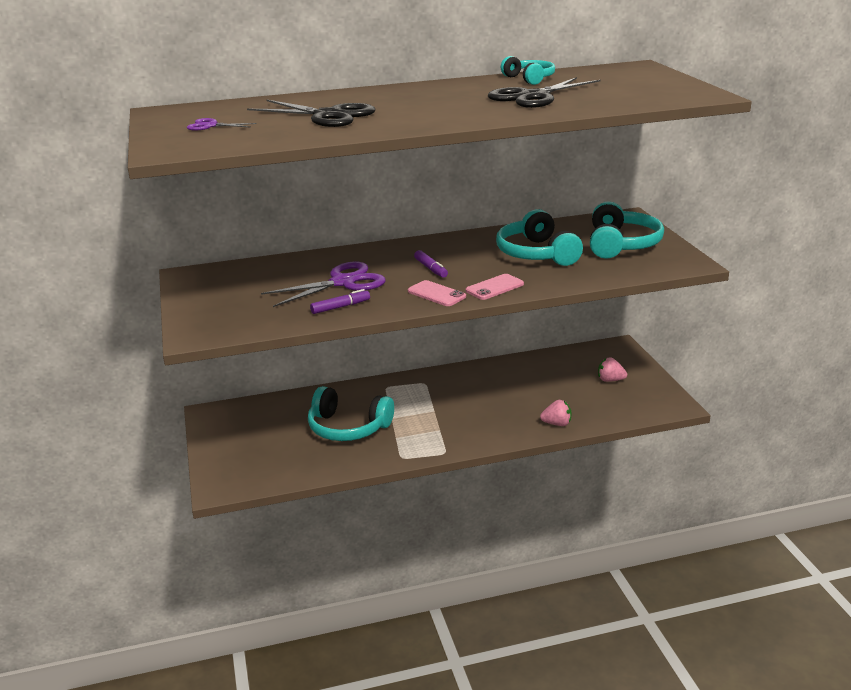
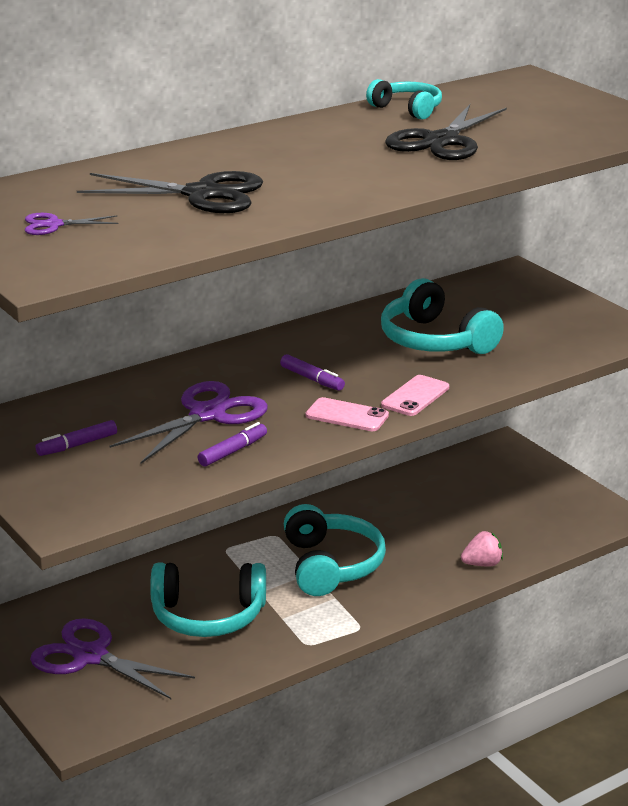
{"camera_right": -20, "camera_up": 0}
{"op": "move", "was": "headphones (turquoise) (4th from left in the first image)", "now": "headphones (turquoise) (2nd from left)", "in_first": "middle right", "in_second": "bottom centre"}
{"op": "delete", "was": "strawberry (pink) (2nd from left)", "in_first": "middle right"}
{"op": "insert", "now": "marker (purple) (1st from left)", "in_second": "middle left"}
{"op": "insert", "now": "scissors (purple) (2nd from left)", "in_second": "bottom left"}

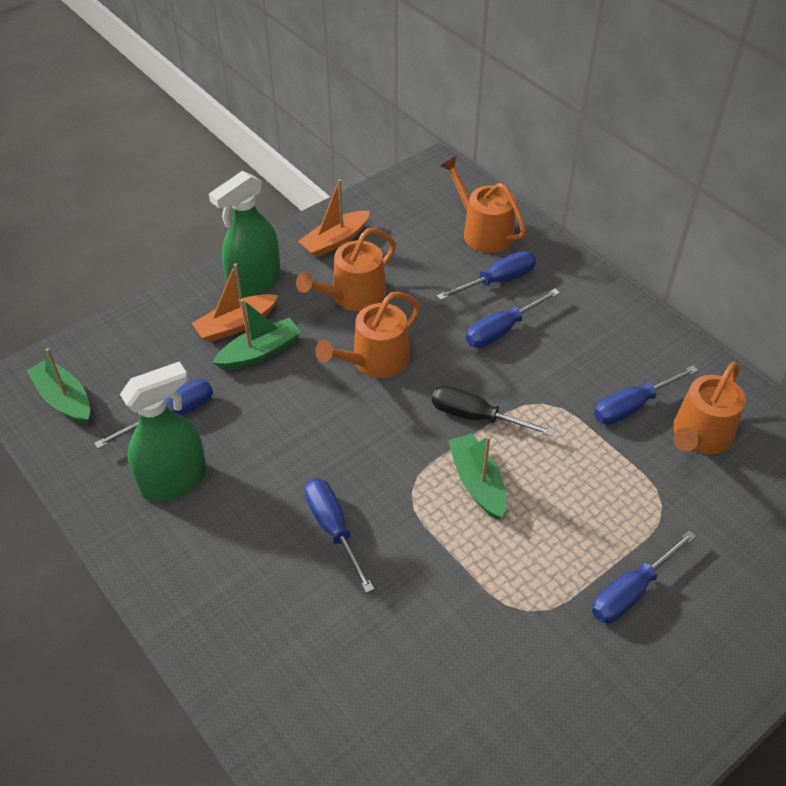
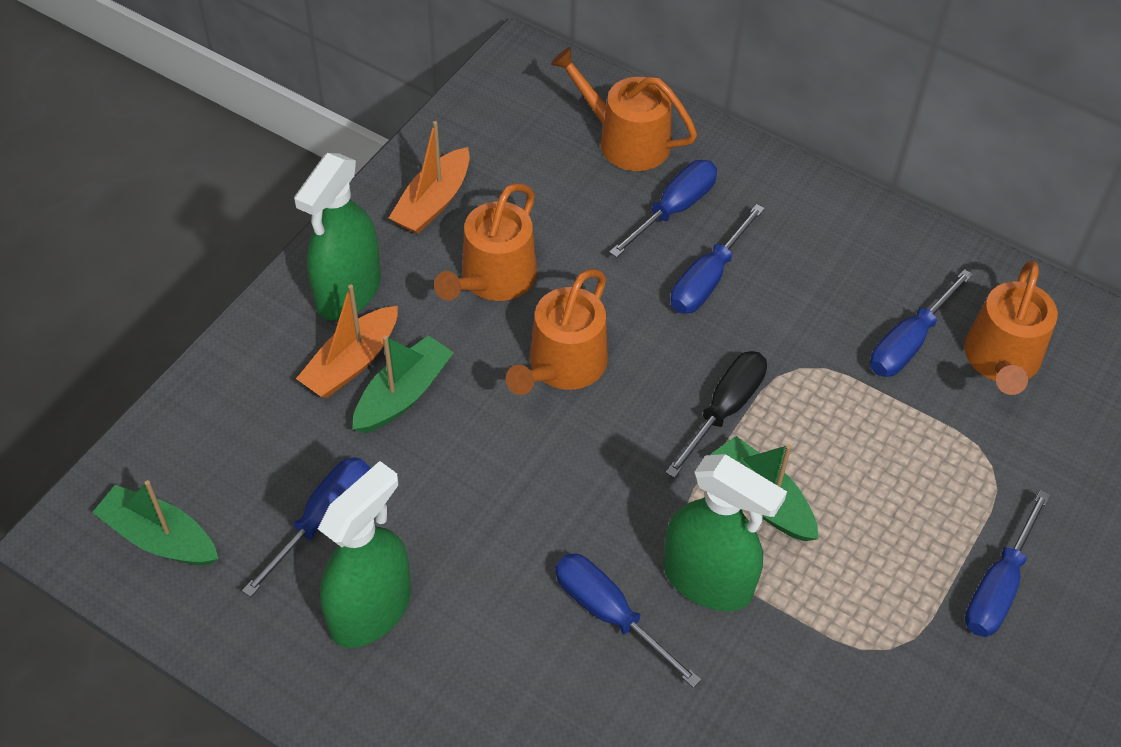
{"camera_right": -20, "camera_up": 5}
{"op": "rotate", "was": "screwdriver (black)", "in_first": "centre", "in_second": "centre", "clockwise": 120}
{"op": "insert", "now": "spray bottle (green) (3rd from left)", "in_second": "bottom centre"}

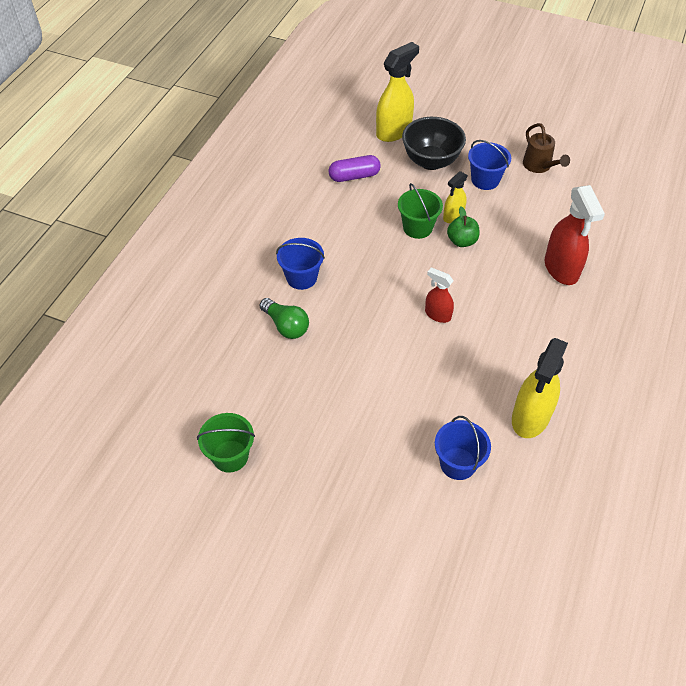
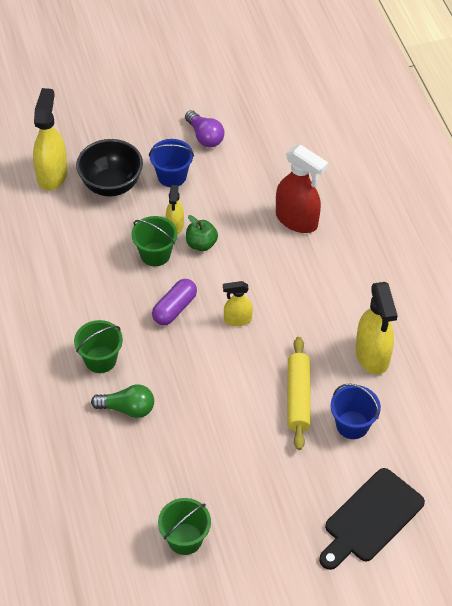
{"camera_right": -40, "camera_up": 0}
{"op": "replace", "was": "watering can (brown)", "now": "light bulb (purple)", "in_first": "top right", "in_second": "top centre"}
{"op": "move", "was": "capsule (purple)", "in_first": "top centre", "in_second": "centre"}
{"op": "recolor", "was": "bucket (blue) (1st from left)", "now": "bucket (green) (1st from left)", "in_first": "centre", "in_second": "middle left"}
{"op": "recolor", "was": "spray bottle (red) (1st from left)", "now": "spray bottle (yellow) (3rd from left)", "in_first": "centre", "in_second": "centre"}
{"op": "insert", "now": "rolling pin (yellow)", "in_second": "centre"}
{"op": "insert", "now": "cutting board (black)", "in_second": "bottom right"}

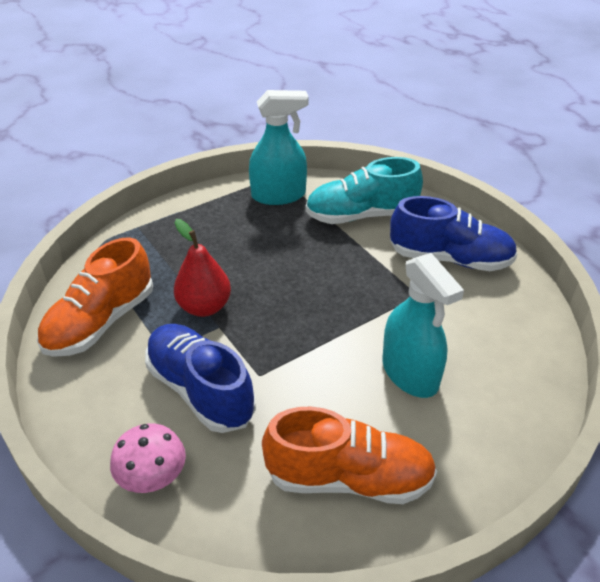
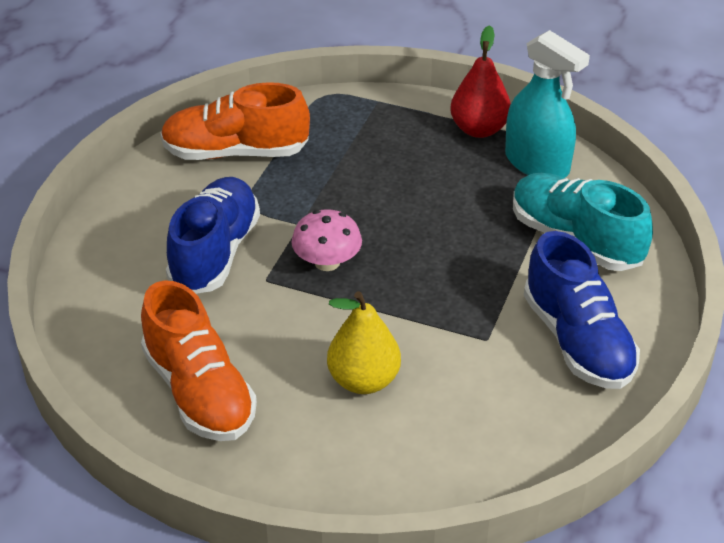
{"camera_right": 55, "camera_up": 0}
{"op": "move", "was": "pear (red)", "in_first": "centre", "in_second": "top centre"}
{"op": "replace", "was": "spray bottle (turquoise) (2nd from left)", "now": "pear (yellow)", "in_first": "middle right", "in_second": "centre"}
{"op": "move", "was": "mushroom (pink)", "in_first": "bottom left", "in_second": "centre"}

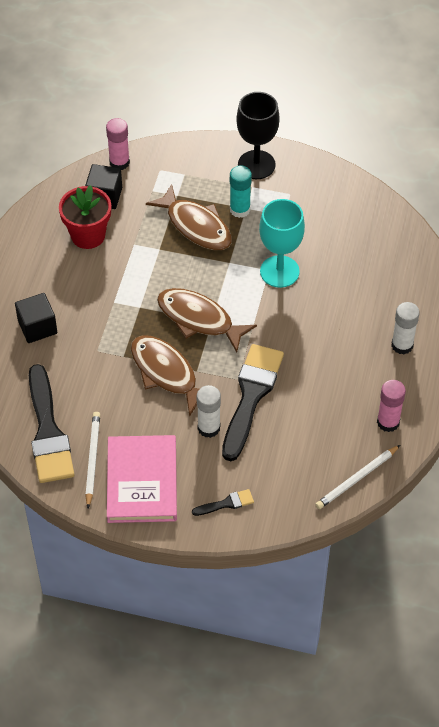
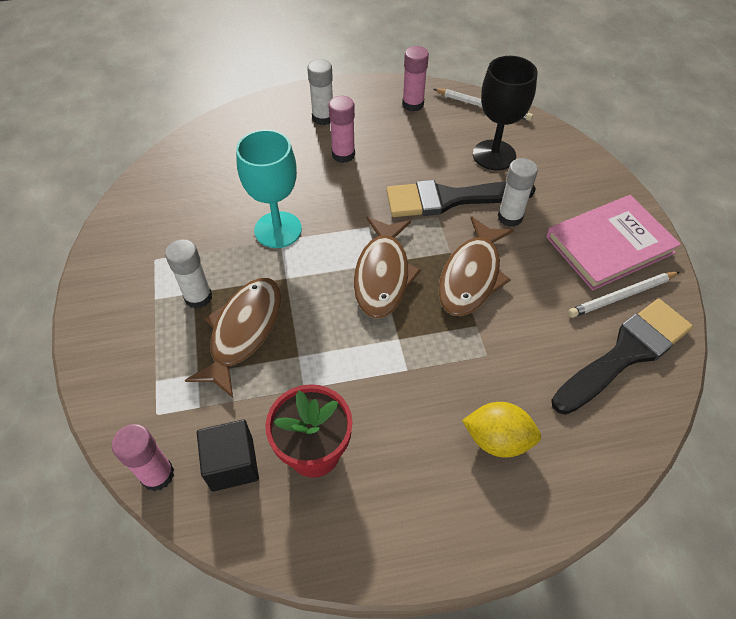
{"camera_right": -115, "camera_up": 0}
{"op": "move", "was": "goblet (black)", "in_first": "top centre", "in_second": "top right"}
{"op": "recolor", "was": "glue stick (turquoise)", "now": "glue stick (white) (1st from left)", "in_first": "top centre", "in_second": "middle left"}
{"op": "replace", "was": "cube (black) (1st from left)", "now": "lemon (yellow)", "in_first": "middle left", "in_second": "bottom right"}
{"op": "delete", "was": "brush (black) (2nd from left)", "in_first": "bottom centre"}
{"op": "insert", "now": "glue stick (pink) (2nd from left)", "in_second": "top centre"}

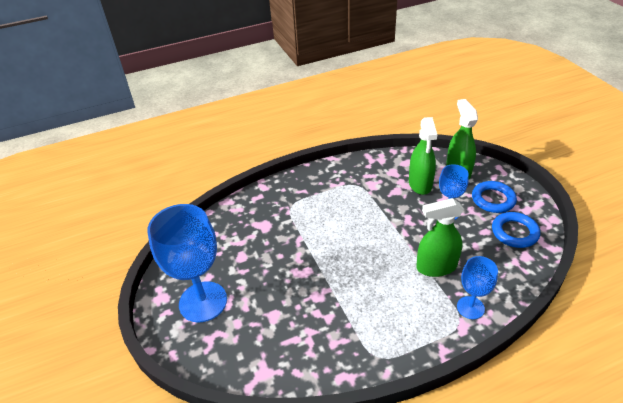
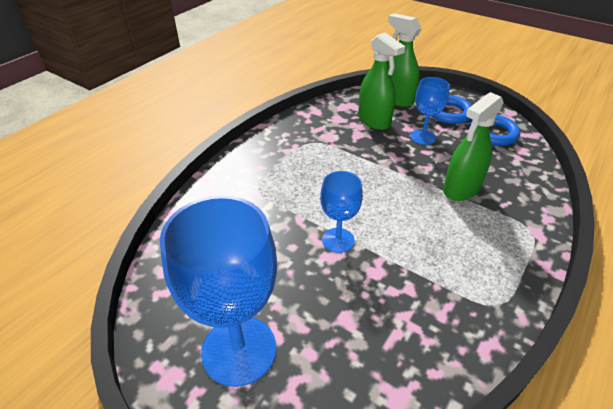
{"camera_right": -35, "camera_up": 0}
{"op": "move", "was": "goblet (blue) (3rd from left in the first image)", "now": "goblet (blue) (2nd from left)", "in_first": "bottom right", "in_second": "centre"}

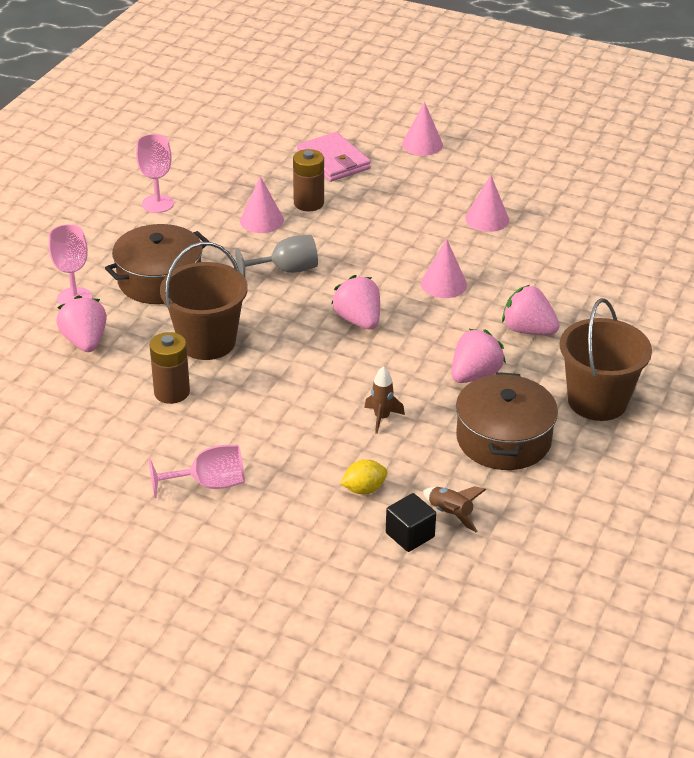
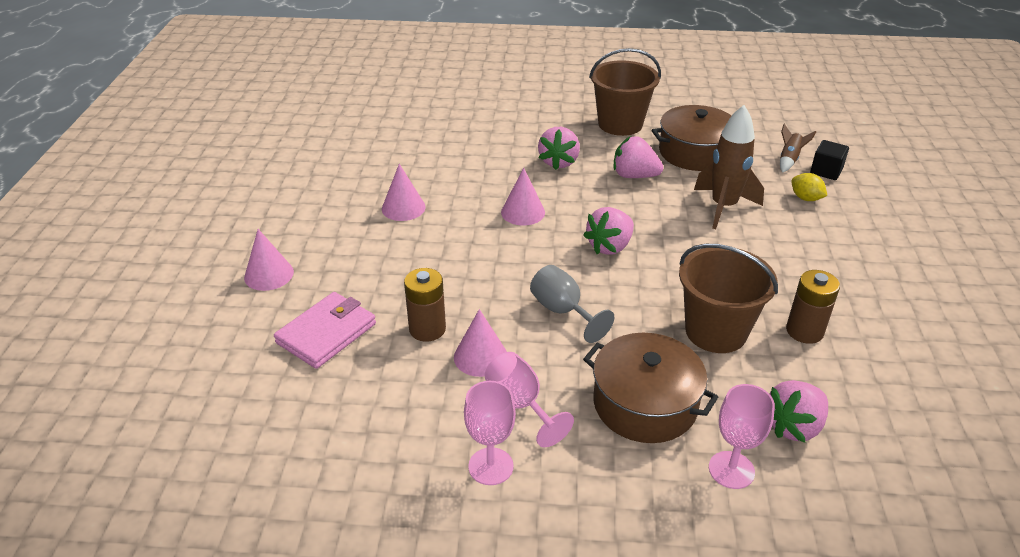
{"camera_right": -110, "camera_up": 0}
{"op": "resize", "was": "rocket (brown) (1st from left)", "in_first": "centre", "in_second": "top right", "ratio": 2.0}
{"op": "move", "was": "goblet (pink) (3rd from left in the first image)", "now": "goblet (pink) (2nd from left)", "in_first": "middle left", "in_second": "bottom centre"}

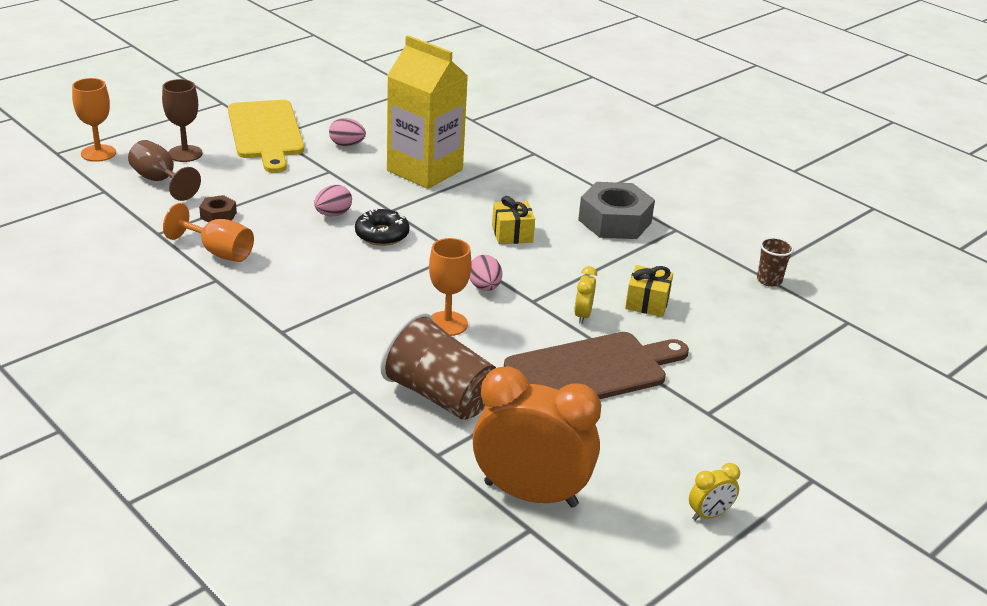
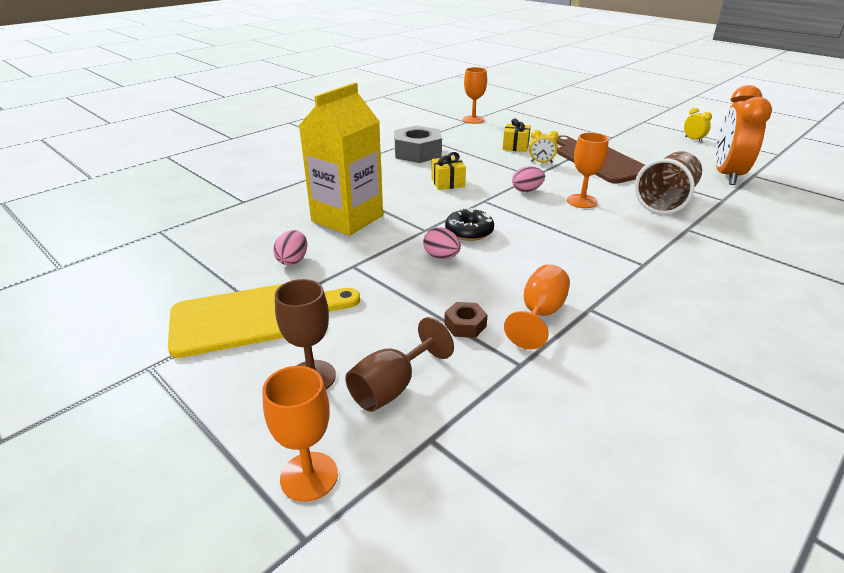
{"camera_right": -90, "camera_up": 0}
{"op": "replace", "was": "cup (brown) (2nd from left)", "now": "goblet (orange) (2nd from left)", "in_first": "middle right", "in_second": "top centre"}

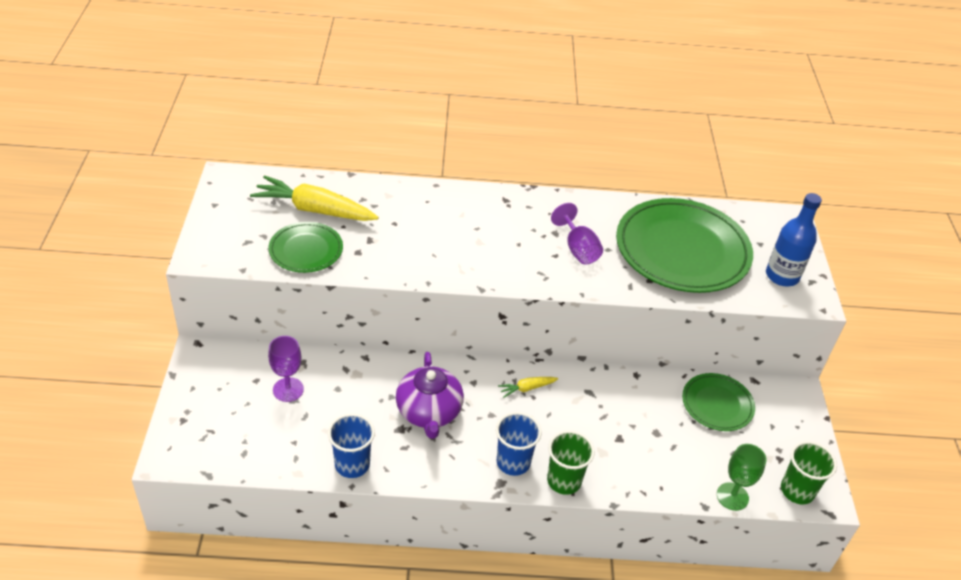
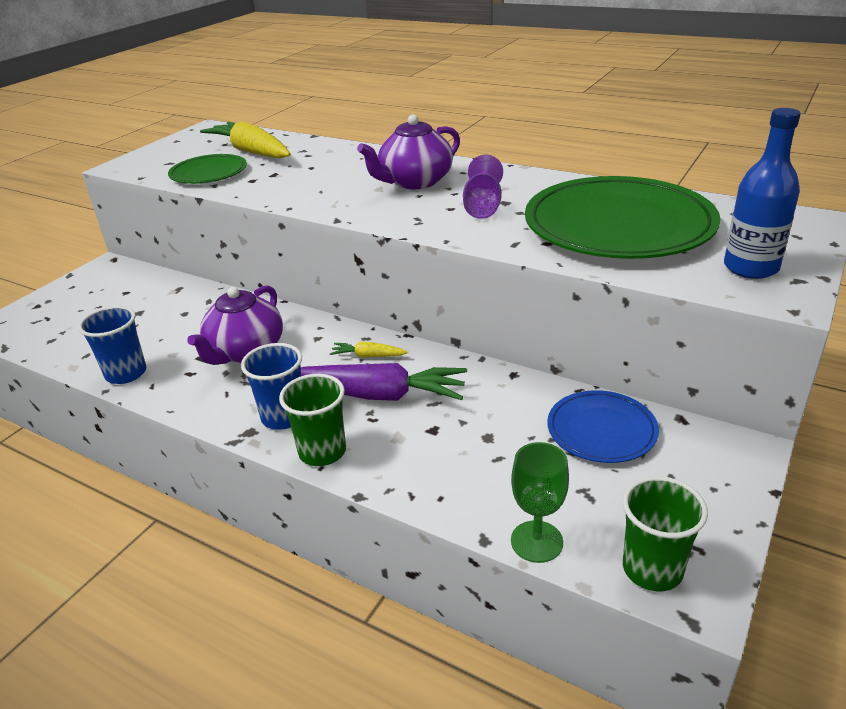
{"camera_right": 35, "camera_up": -10}
{"op": "delete", "was": "goblet (purple) (1st from left)", "in_first": "middle left"}
{"op": "recolor", "was": "plate (green) (3rd from left)", "now": "plate (blue)", "in_first": "bottom right", "in_second": "middle right"}
{"op": "insert", "now": "teapot (purple) (2nd from left)", "in_second": "top centre"}
{"op": "insert", "now": "carrot (purple)", "in_second": "centre"}

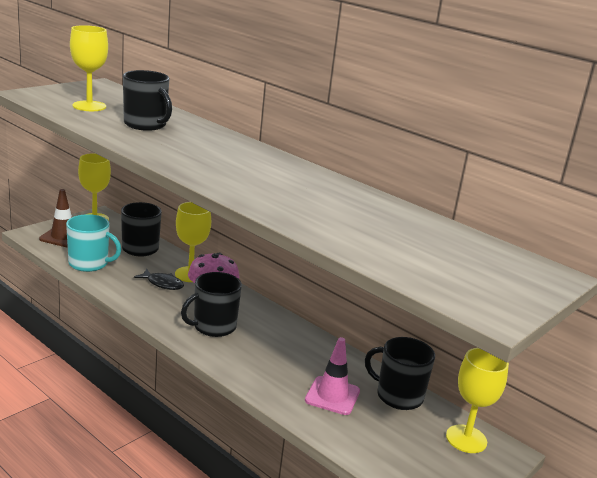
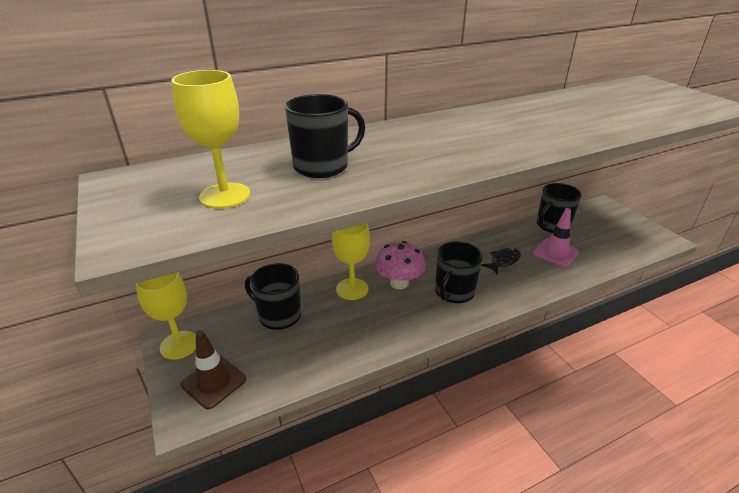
{"camera_right": -65, "camera_up": 10}
{"op": "delete", "was": "mug (turquoise)", "in_first": "middle left"}
{"op": "move", "was": "fish (black)", "in_first": "middle left", "in_second": "middle right"}
{"op": "rotate", "was": "mug (black) (3rd from left)", "in_first": "centre", "in_second": "centre", "clockwise": 45}
{"op": "delete", "was": "goblet (yellow) (4th from left)", "in_first": "bottom right"}

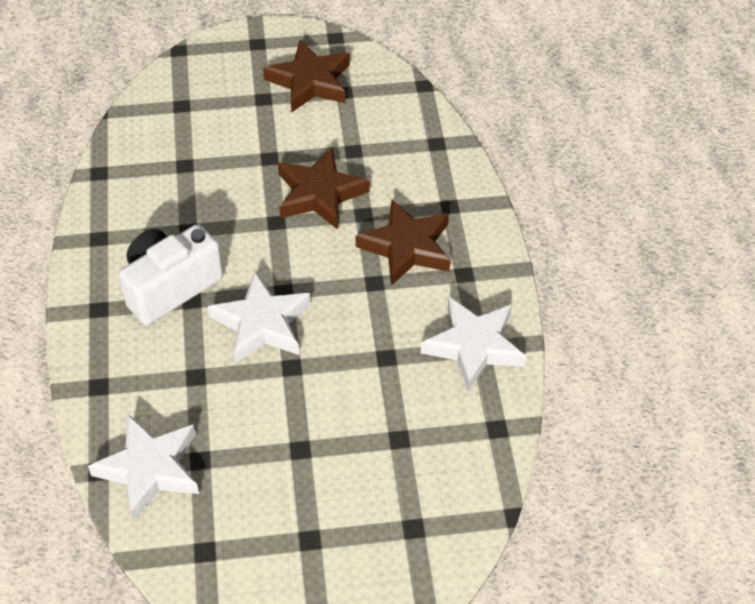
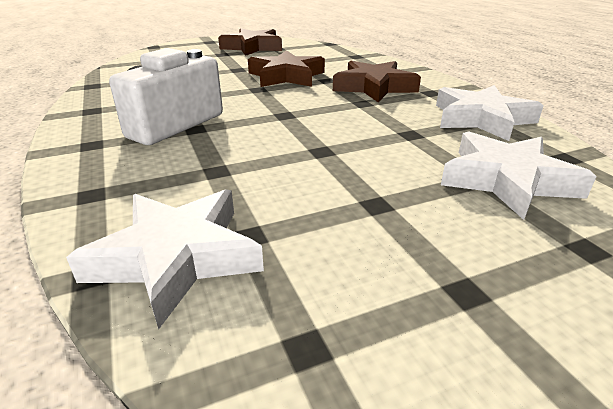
{"camera_right": -15, "camera_up": -20}
{"op": "move", "was": "star (white) (2nd from left in the first image)", "now": "star (white) (3rd from left)", "in_first": "centre", "in_second": "middle right"}

